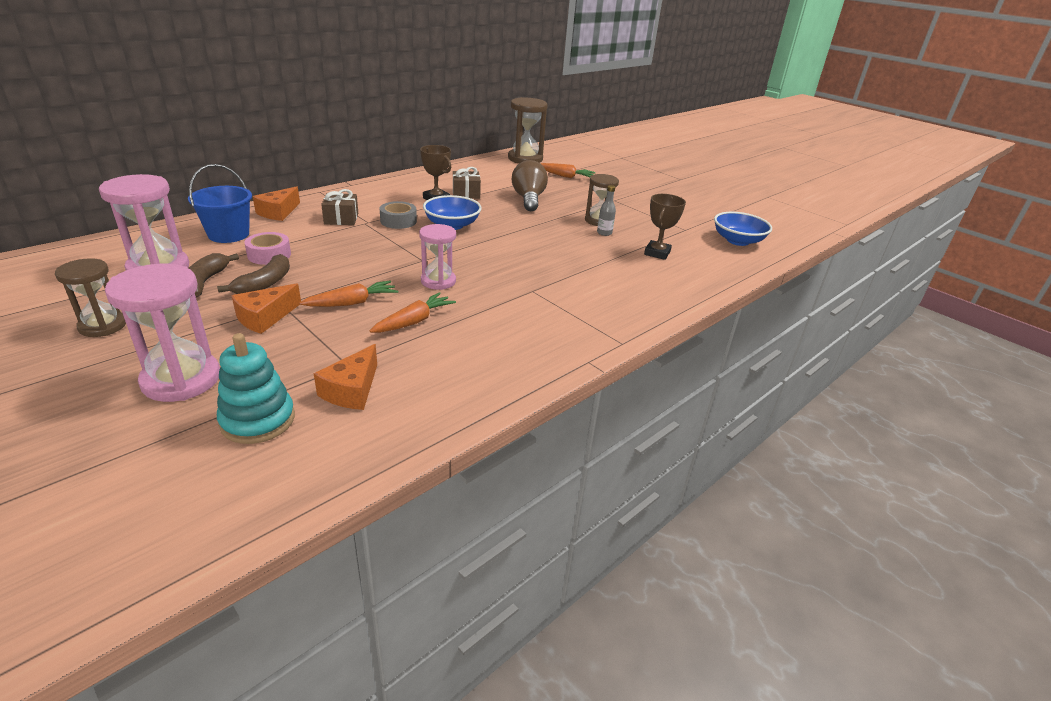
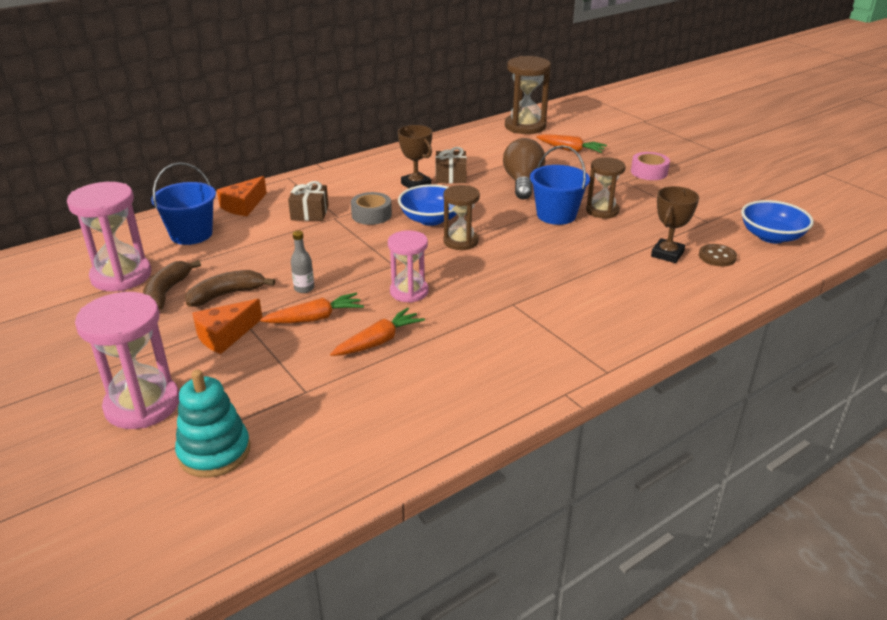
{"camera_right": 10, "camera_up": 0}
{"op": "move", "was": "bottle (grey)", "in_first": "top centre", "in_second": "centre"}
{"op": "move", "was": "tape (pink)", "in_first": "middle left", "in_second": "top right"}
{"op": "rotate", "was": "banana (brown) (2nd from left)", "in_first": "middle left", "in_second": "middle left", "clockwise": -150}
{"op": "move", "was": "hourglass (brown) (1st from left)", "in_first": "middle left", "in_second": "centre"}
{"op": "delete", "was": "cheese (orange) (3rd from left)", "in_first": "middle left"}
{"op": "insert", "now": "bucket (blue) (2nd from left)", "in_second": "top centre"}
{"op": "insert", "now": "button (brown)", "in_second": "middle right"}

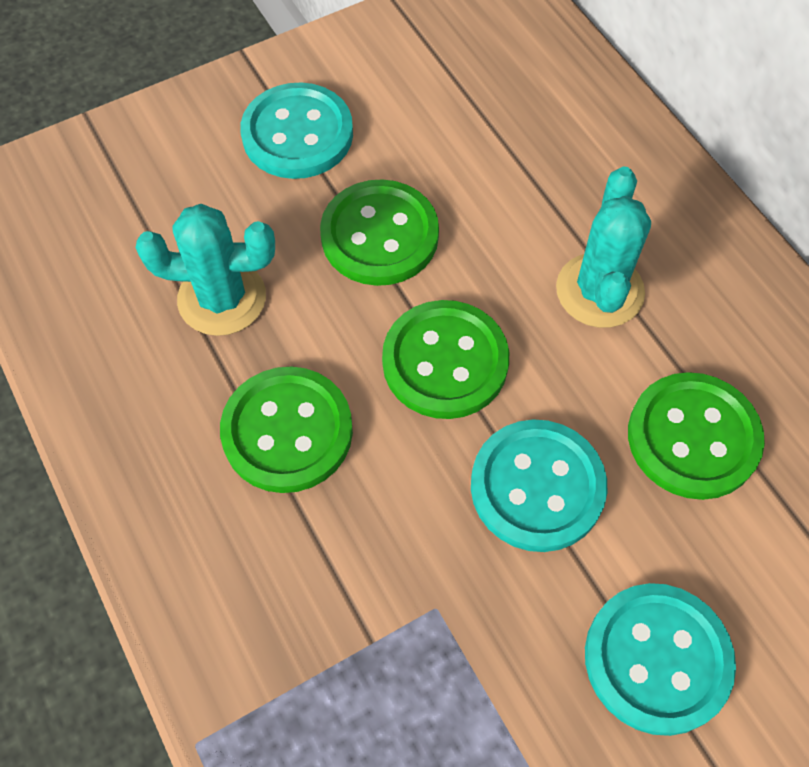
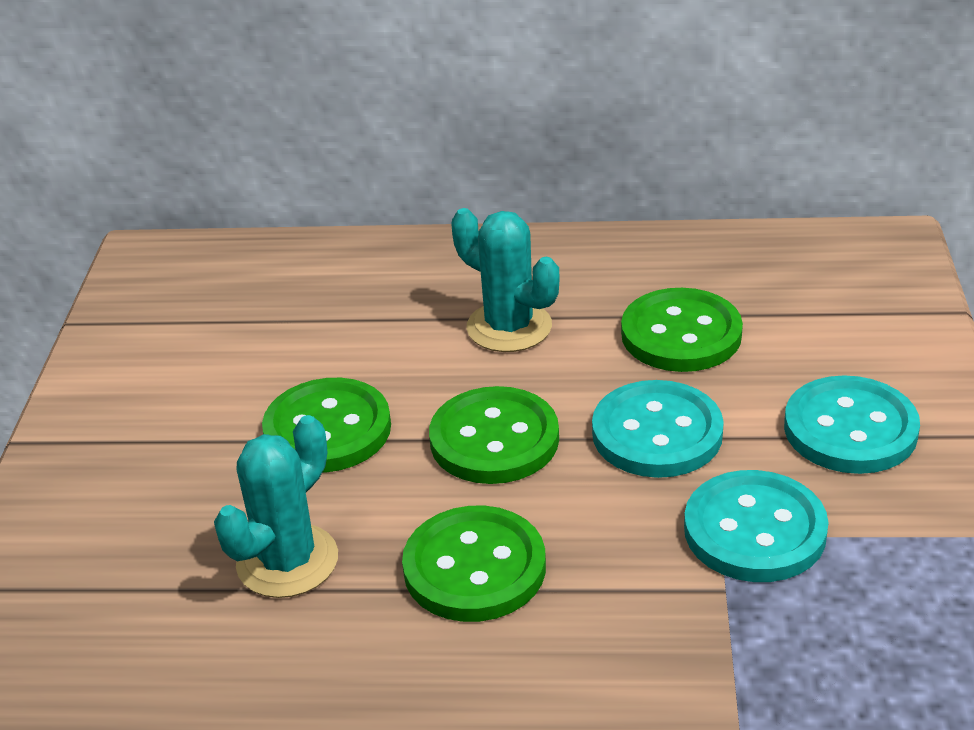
{"camera_right": -55, "camera_up": -25}
{"op": "move", "was": "button (turquoise) (1st from left in the first image)", "now": "button (turquoise) (2nd from left)", "in_first": "top centre", "in_second": "bottom right"}

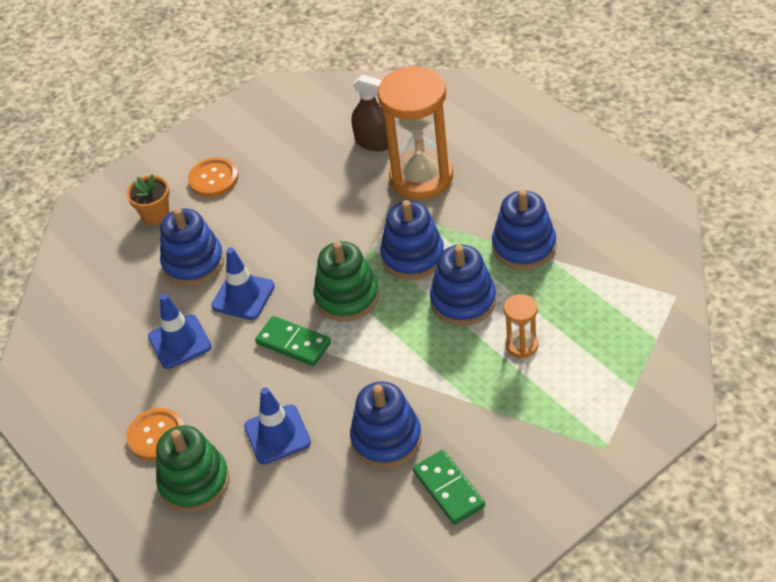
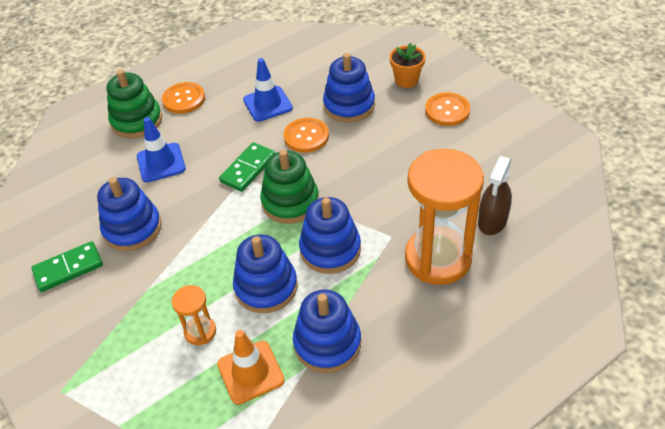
{"camera_right": 90, "camera_up": 0}
{"op": "replace", "was": "traffic cone (blue) (2nd from left)", "now": "button (orange) (2nd from left)", "in_first": "middle left", "in_second": "top centre"}
{"op": "insert", "now": "traffic cone (orange)", "in_second": "bottom centre"}

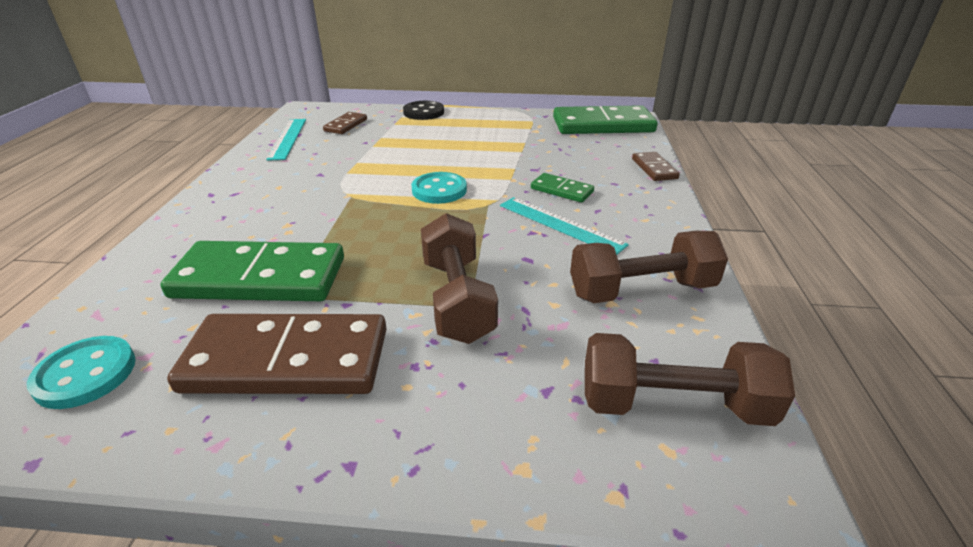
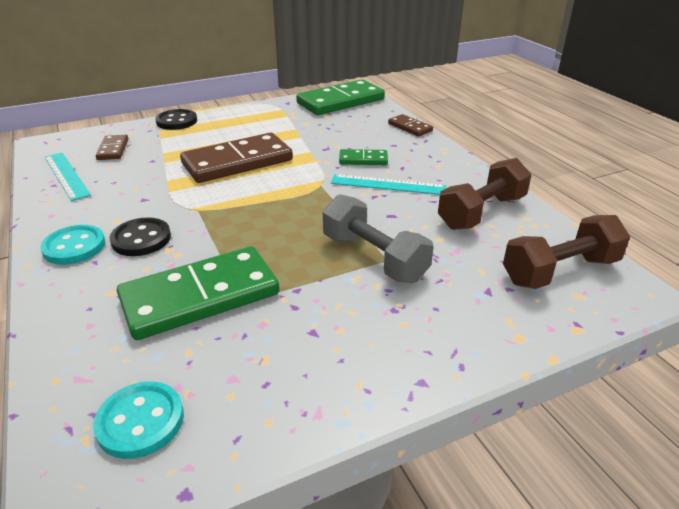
{"camera_right": -30, "camera_up": 0}
{"op": "move", "was": "button (turquoise) (2nd from left in the first image)", "now": "button (turquoise) (1st from left)", "in_first": "centre", "in_second": "middle left"}
{"op": "recolor", "was": "dumbbell (brown) (1st from left)", "now": "dumbbell (grey)", "in_first": "centre", "in_second": "centre"}
{"op": "move", "was": "domino (brown) (1st from left in the first image)", "now": "domino (brown) (2nd from left)", "in_first": "middle left", "in_second": "top centre"}
{"op": "insert", "now": "button (black) (1st from left)", "in_second": "middle left"}

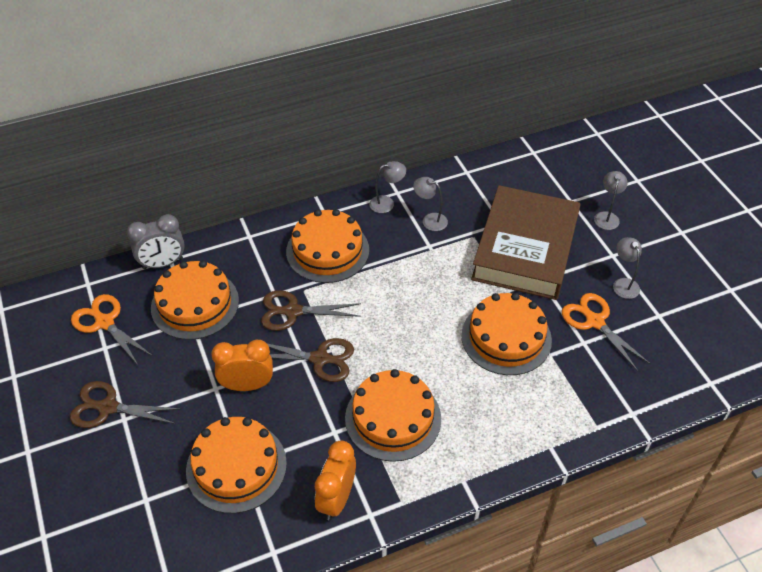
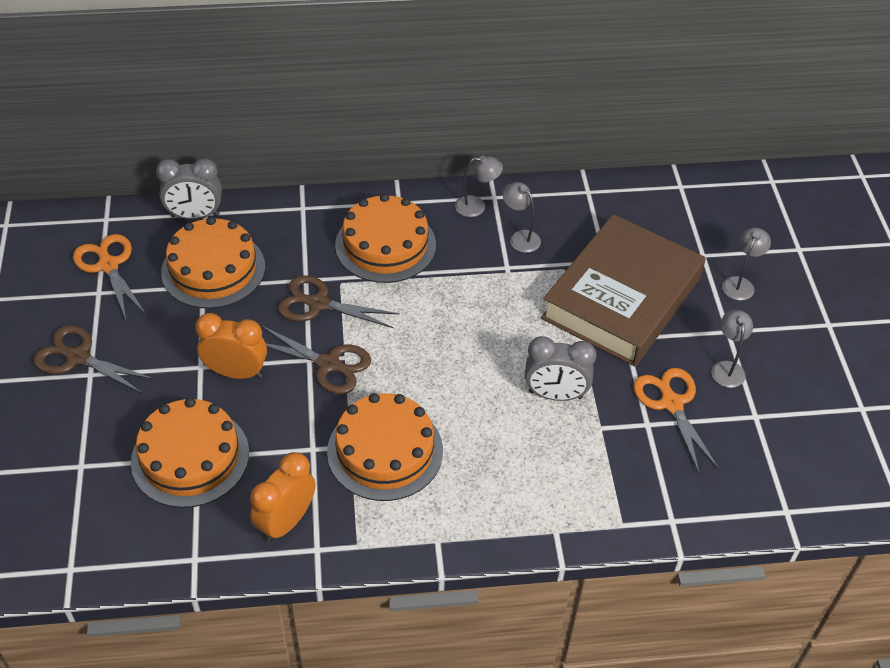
{"camera_right": 15, "camera_up": 0}
{"op": "replace", "was": "cake (orange) (5th from left)", "now": "clock (grey) (2nd from left)", "in_first": "centre", "in_second": "centre"}

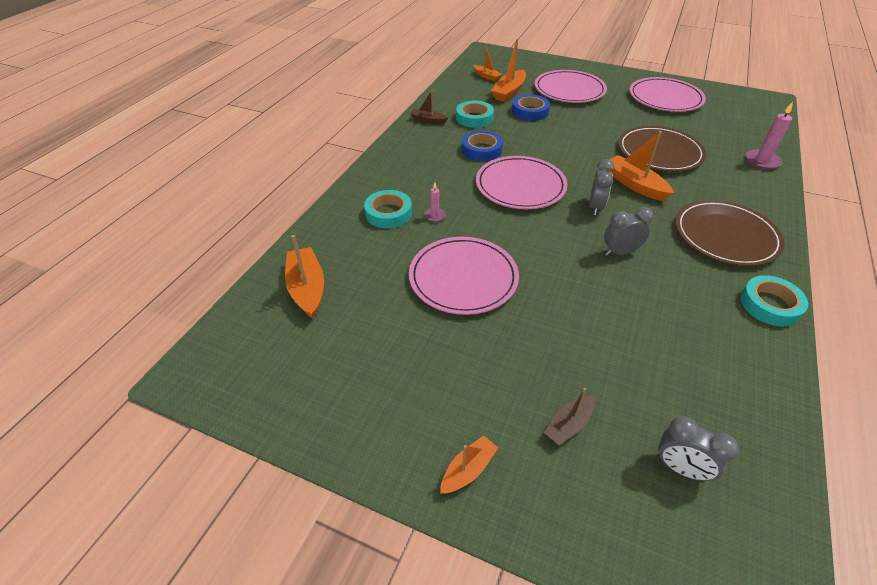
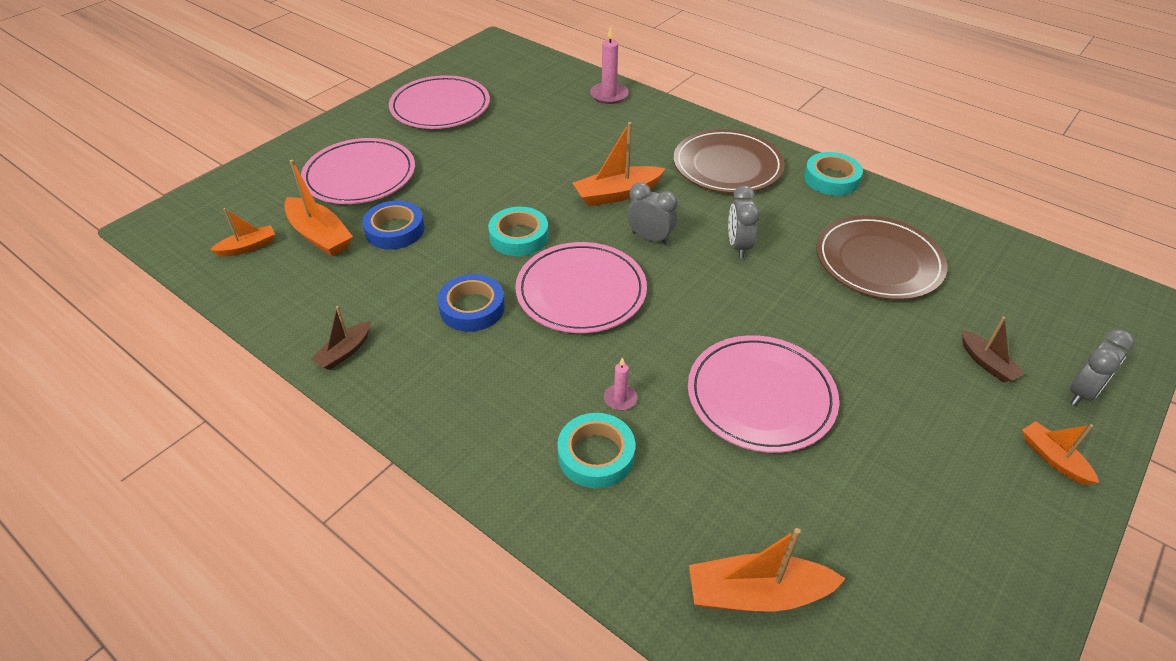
{"camera_right": -75, "camera_up": 0}
{"op": "move", "was": "tape (turquoise) (2nd from left in the first image)", "now": "tape (turquoise) (1st from left)", "in_first": "top centre", "in_second": "centre"}
{"op": "move", "was": "plate (brown) (1st from left in the first image)", "now": "plate (brown) (2nd from left)", "in_first": "top right", "in_second": "middle right"}
{"op": "move", "was": "clock (grey) (3rd from left)", "in_first": "bottom right", "in_second": "middle right"}

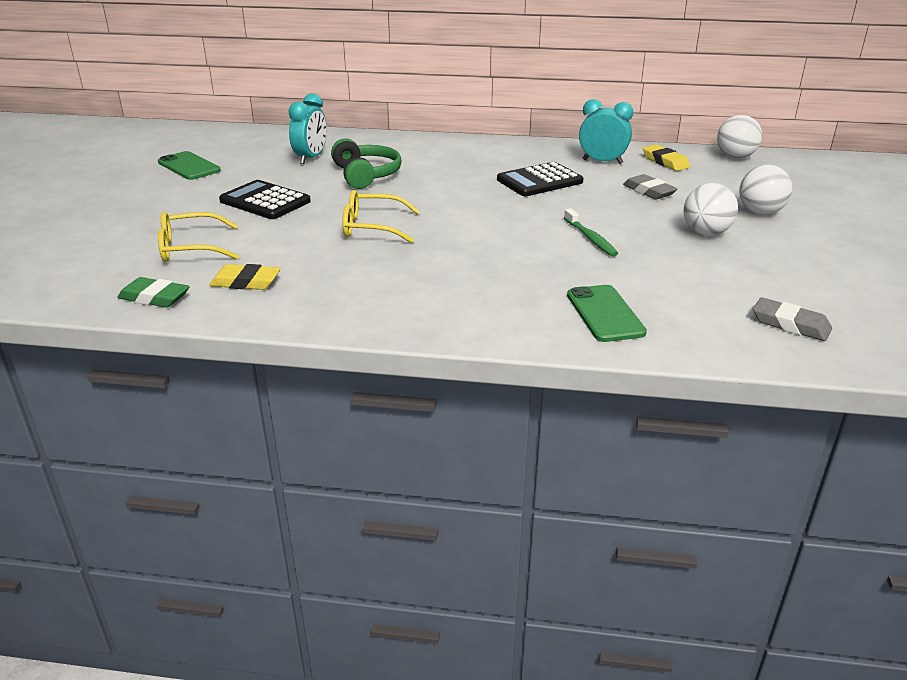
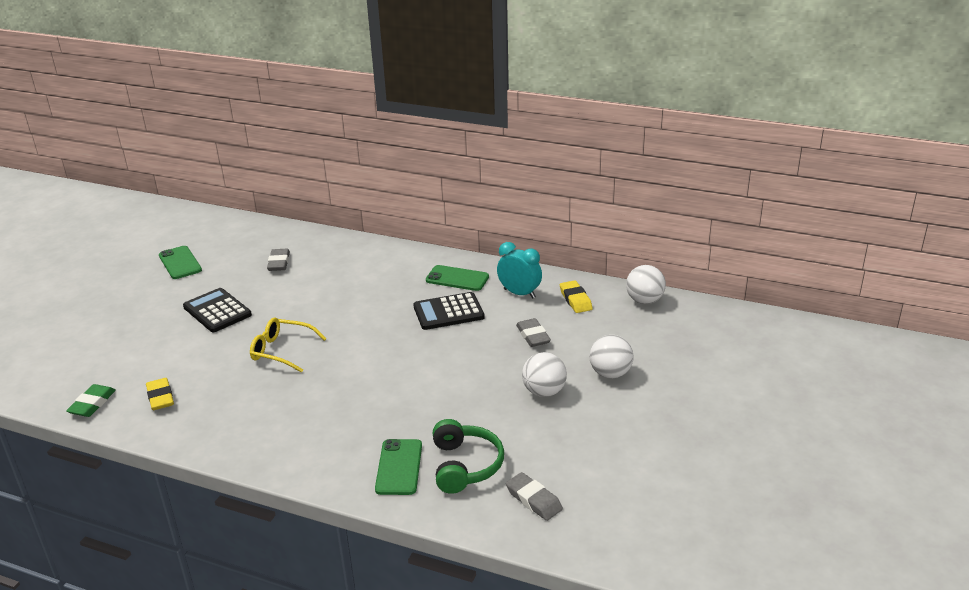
{"camera_right": 15, "camera_up": 0}
{"op": "replace", "was": "clock (turquoise) (1st from left)", "now": "eraser (grey) (1st from left)", "in_first": "top centre", "in_second": "middle left"}
{"op": "move", "was": "headphones (green)", "in_first": "top centre", "in_second": "bottom centre"}
{"op": "delete", "was": "toothbrush (green)", "in_first": "centre"}
{"op": "delete", "was": "glasses (yellow) (1st from left)", "in_first": "middle left"}
{"op": "rotate", "was": "eraser (yellow) (1st from left)", "in_first": "middle left", "in_second": "bottom left", "clockwise": 45}
{"op": "rotate", "was": "eraser (green)", "in_first": "middle left", "in_second": "bottom left", "clockwise": 75}
{"op": "insert", "now": "phone (green) (3rd from left)", "in_second": "centre"}

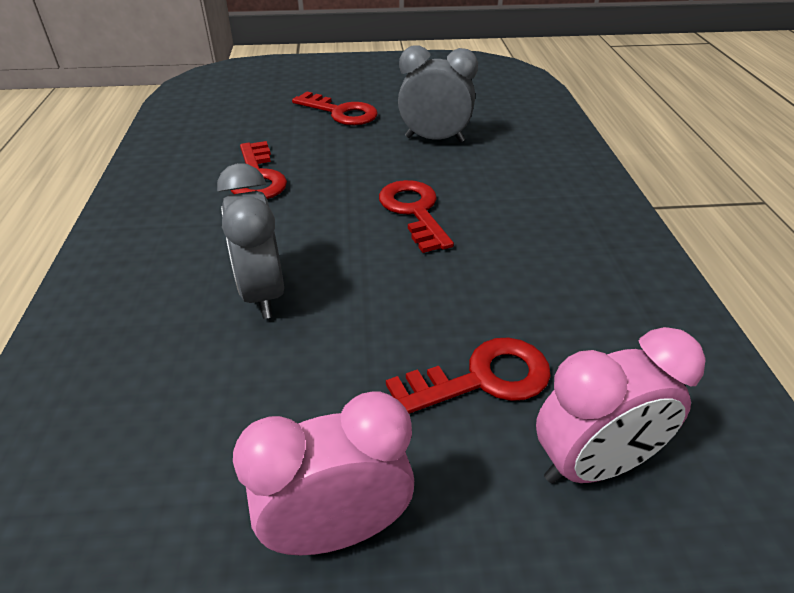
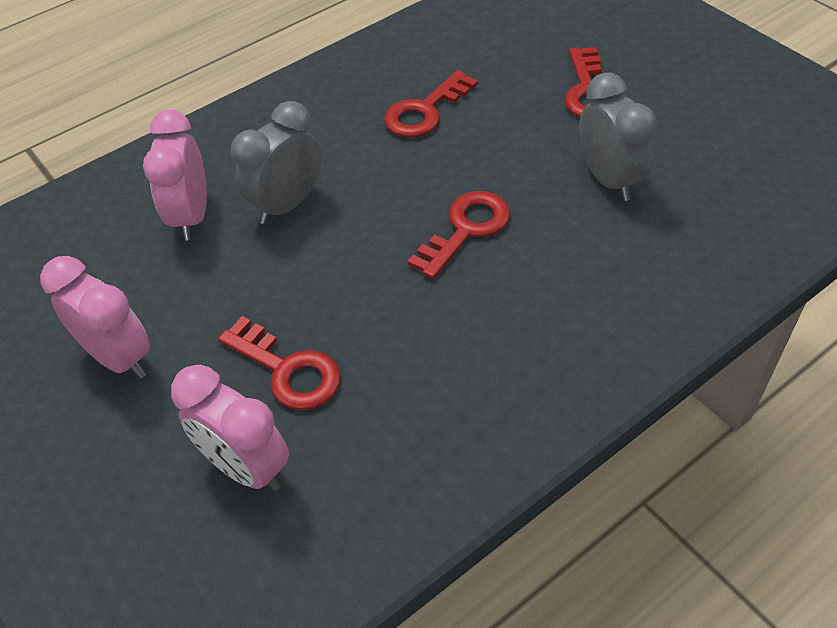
{"camera_right": 60, "camera_up": 10}
{"op": "insert", "now": "clock (pink) (2nd from left)", "in_second": "top left"}

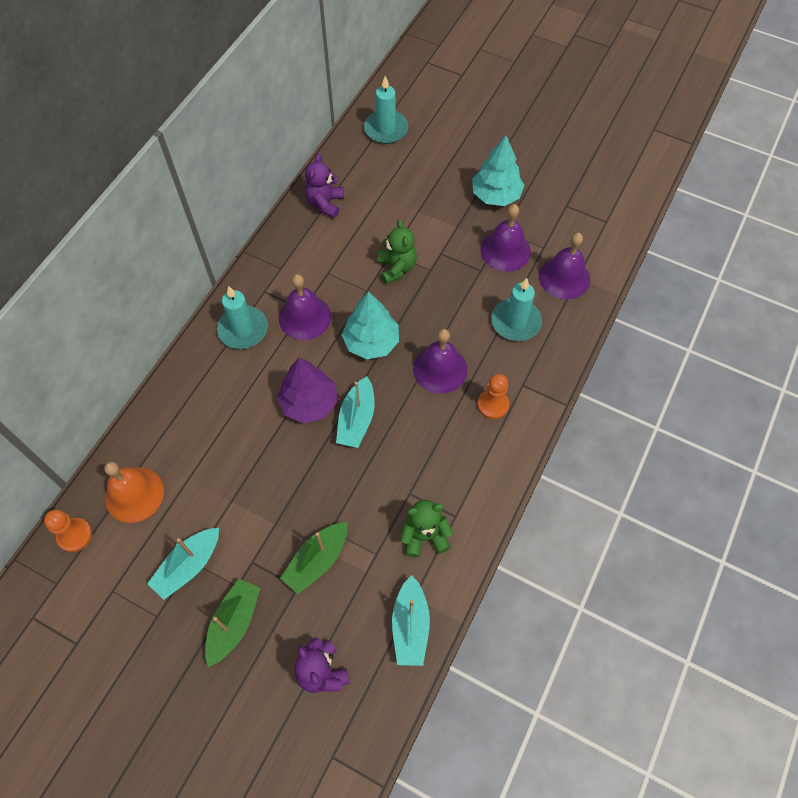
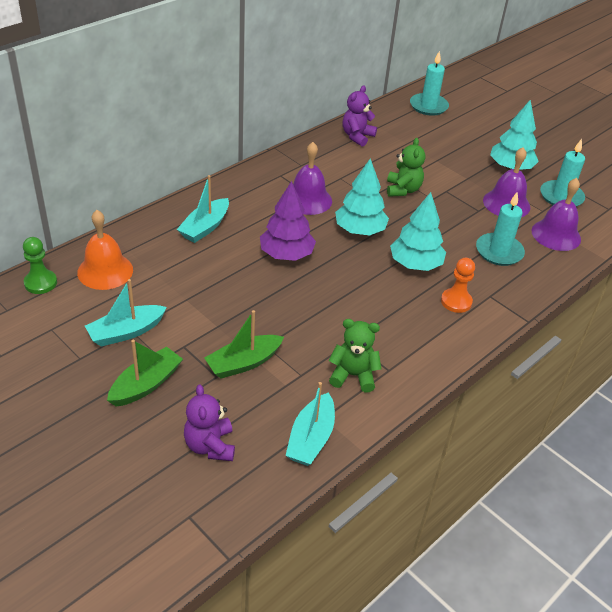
{"camera_right": 15, "camera_up": -20}
{"op": "move", "was": "candle (turquoise) (1st from left in the first image)", "now": "candle (turquoise) (3rd from left)", "in_first": "middle left", "in_second": "top right"}
{"op": "replace", "was": "bell (purple) (2nd from left)", "now": "tree (turquoise) (2nd from left)", "in_first": "centre", "in_second": "middle right"}
{"op": "move", "was": "boat (turquoise) (2nd from left)", "in_first": "centre", "in_second": "middle left"}
{"op": "recolor", "was": "pawn (orange) (1st from left)", "now": "pawn (green)", "in_first": "middle left", "in_second": "middle left"}

